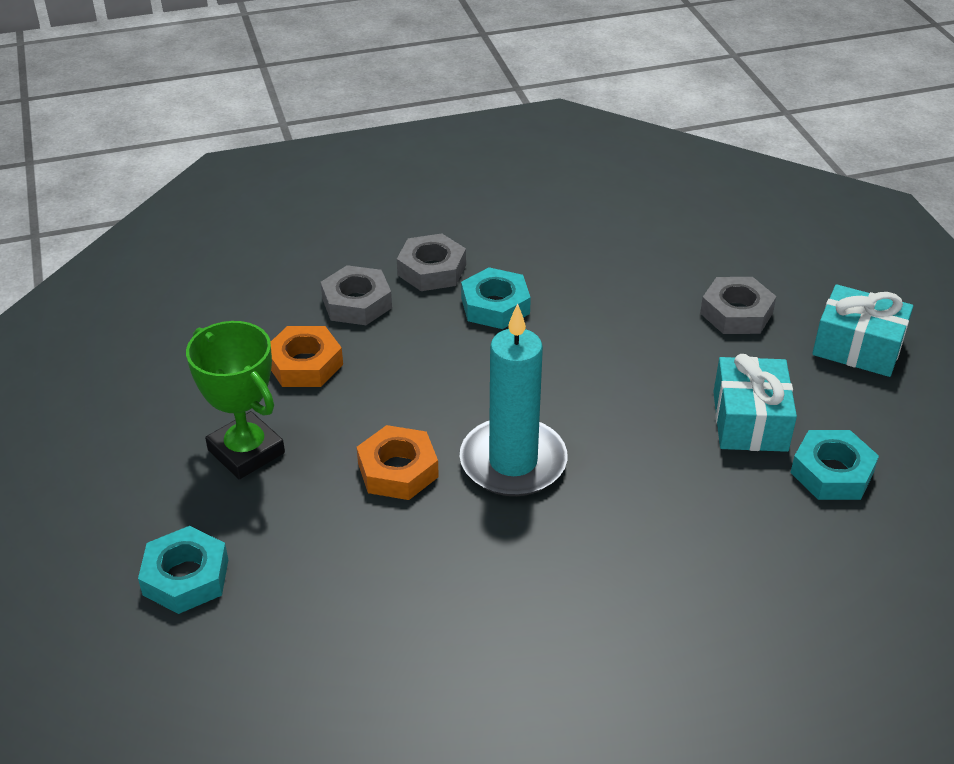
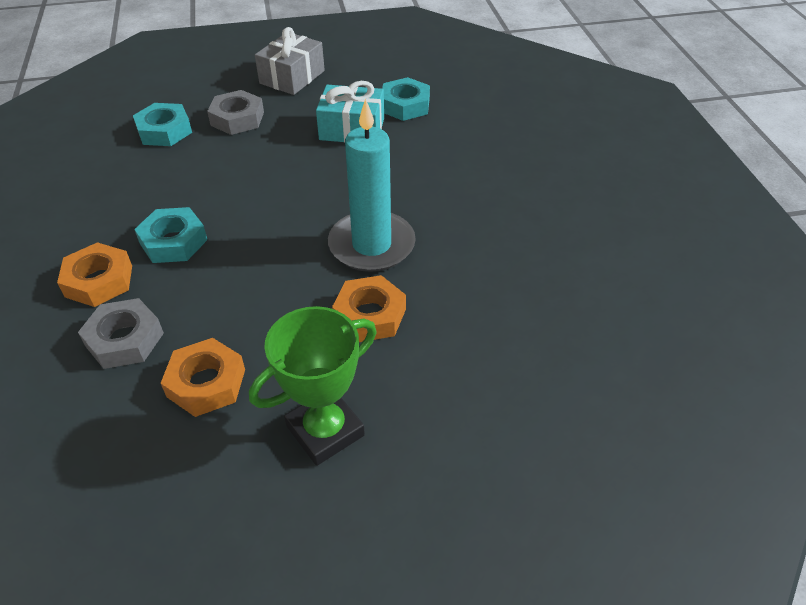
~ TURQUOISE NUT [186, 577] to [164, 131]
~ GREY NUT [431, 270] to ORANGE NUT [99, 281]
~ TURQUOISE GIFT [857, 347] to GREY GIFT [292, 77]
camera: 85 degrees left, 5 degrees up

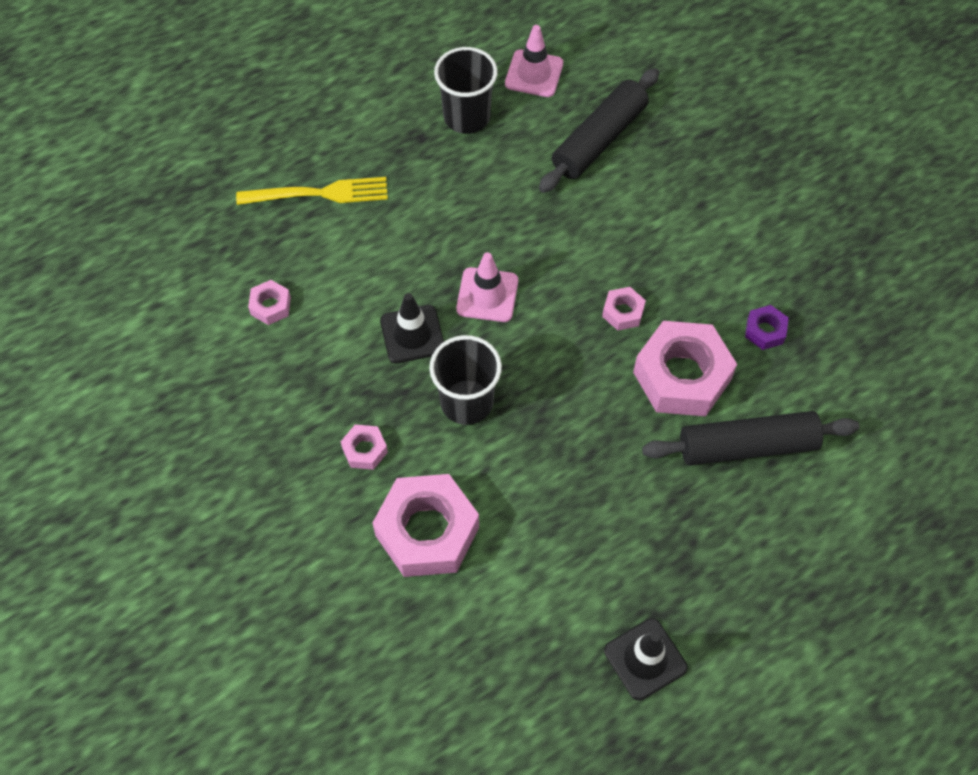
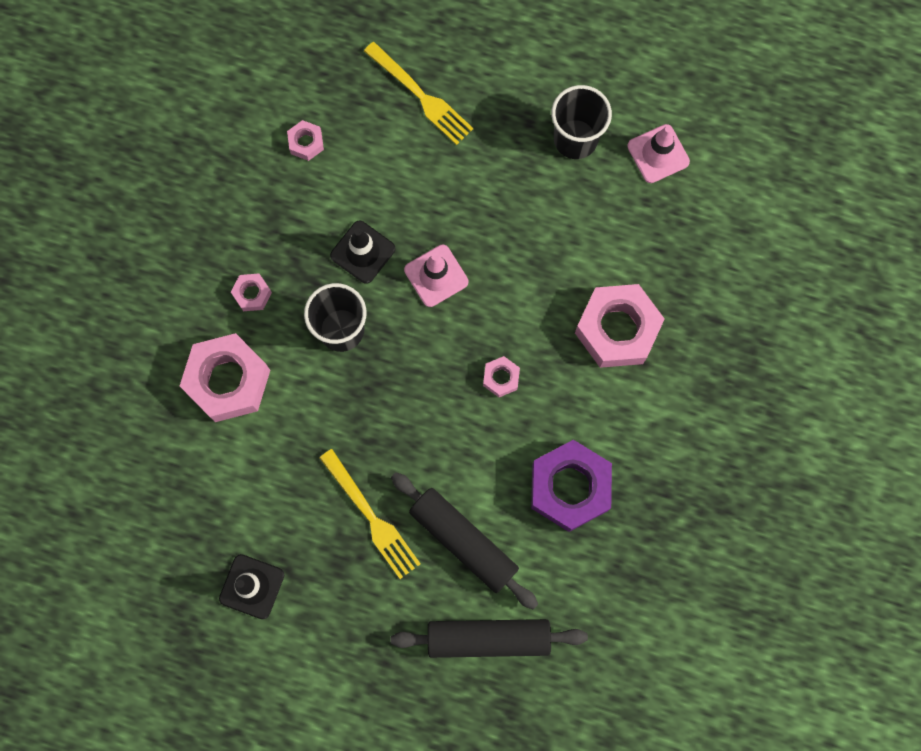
+ YELLOW FORK [372, 518]
~ BLACK ROLLING PIN [599, 139] to [488, 638]
~ PINK NUT [682, 376] to [617, 329]
~ PURPLE NUT [765, 331] = [569, 487] x2.18
camera: 50 degrees right, 15 degrees up

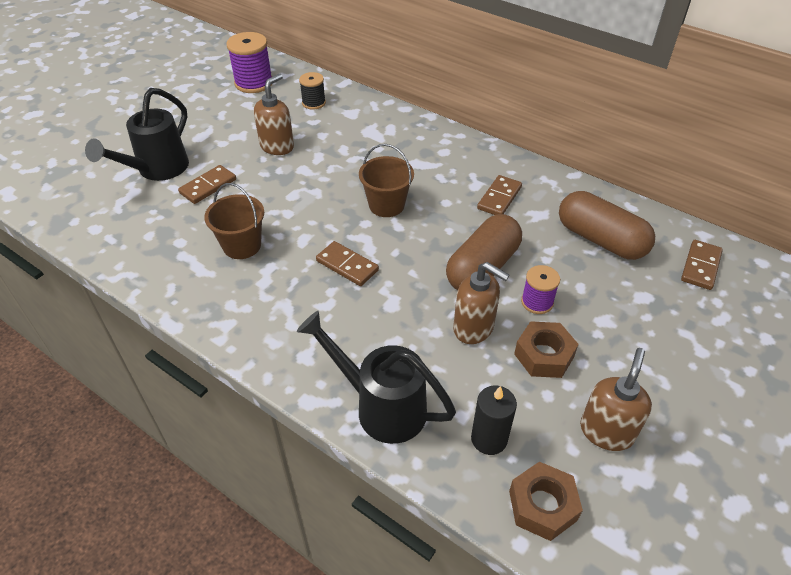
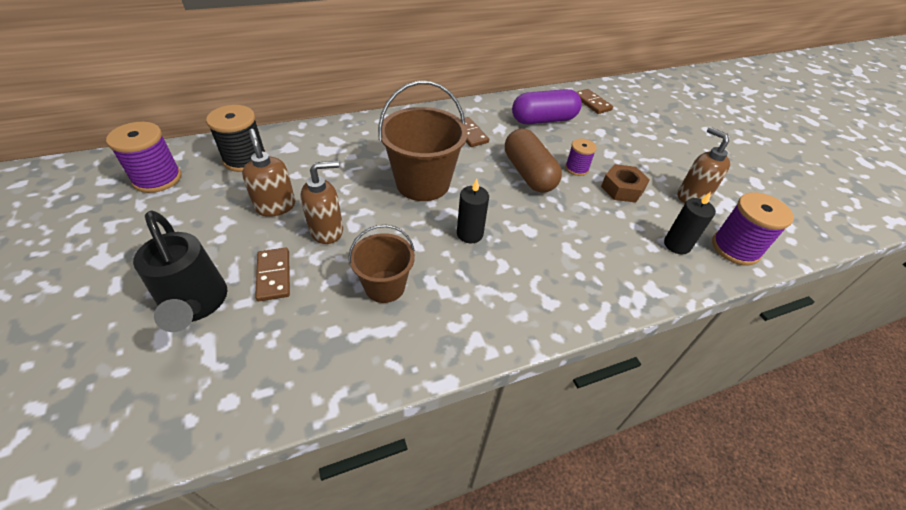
- BLACK WATERING CAN [381, 407]
~ BROWN SOAP DISPENSER [474, 328] to [327, 230]
~ BROWN DOMINO [347, 265] to BLACK CANDLE [469, 234]
~ BROWN NUT [542, 505] to PURPLE SPOOL [735, 248]
~ BROWN CAPSULE [600, 240] to PURPLE CAPSULE [543, 120]
~ BLACK SPOOL [314, 103] = [245, 159] x1.68
~ BROWN BUCKET [386, 205] = [423, 183] x1.66
camera: 60 degrees left, 0 degrees up

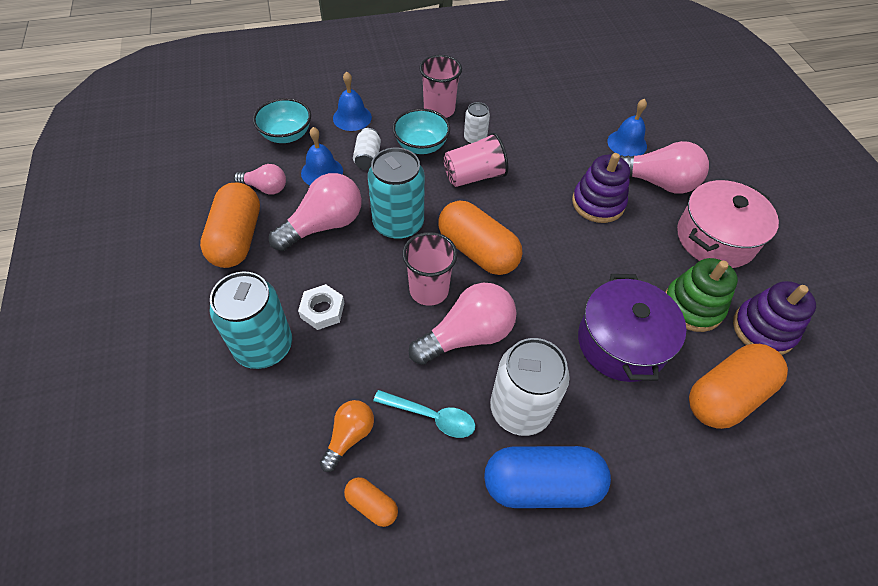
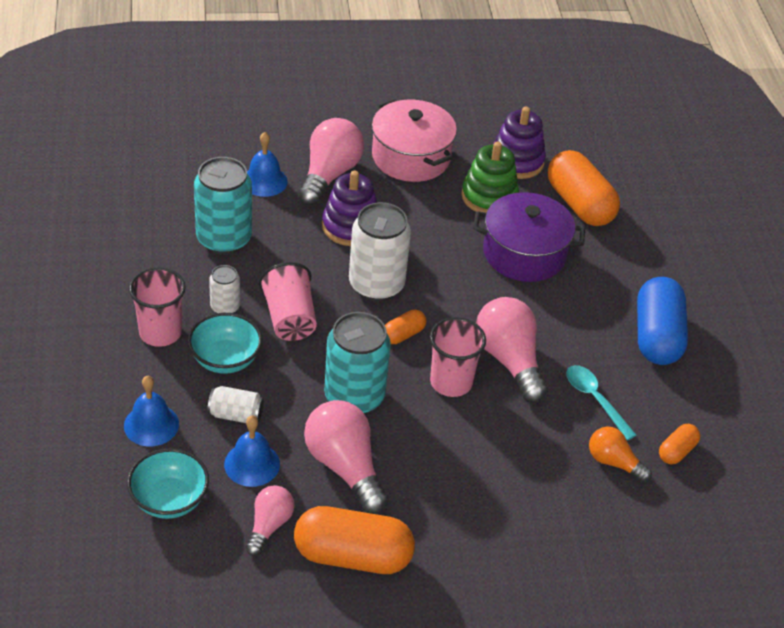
- WHITE NUT [322, 310]
~ TURQUOISE CAN [264, 346] to [224, 239]
~ WHITE CAN [520, 409] to [376, 285]
~ TURQUOISE SPOON [431, 416] = [595, 399] 60 degrees counterclockwise
~ ORANGE CAPSULE [477, 251] = [403, 334] x0.48
camera: 85 degrees left, 10 degrees down

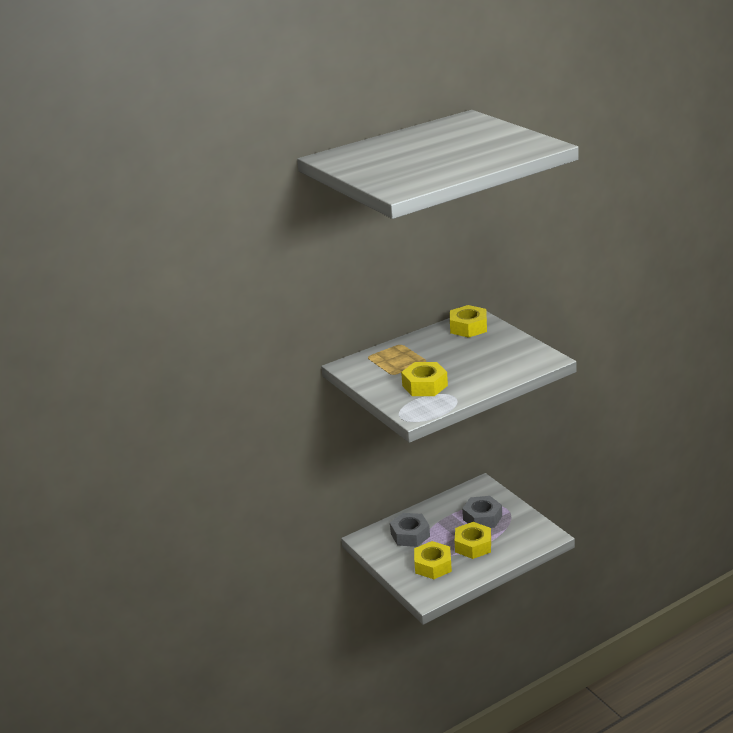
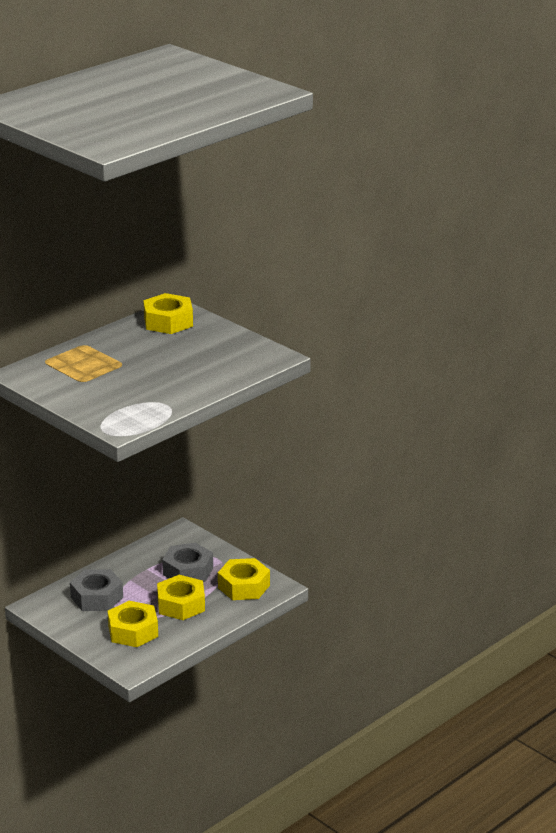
~ YELLOW NUT [424, 385] to [243, 586]
camera: 15 degrees left, 0 degrees up

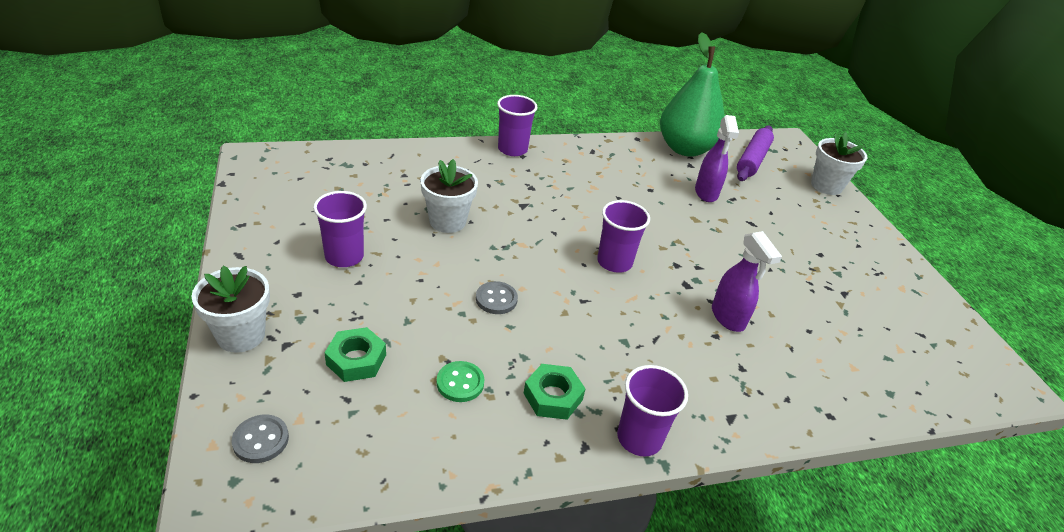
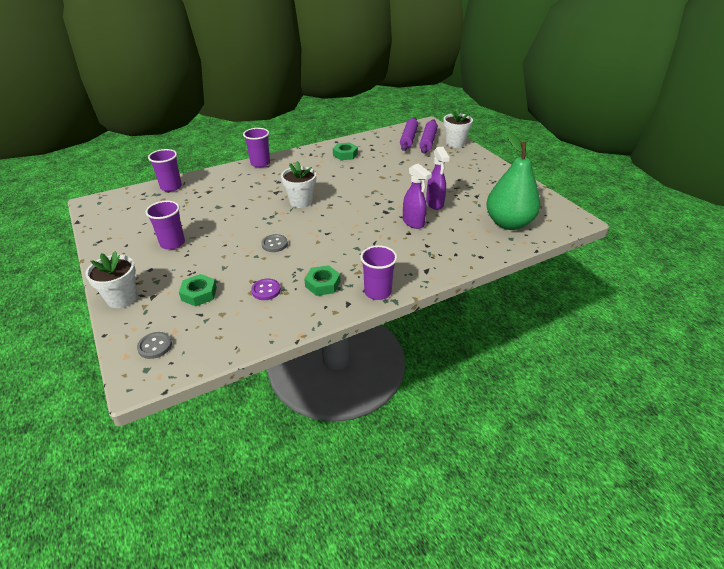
+ GREEN NUT [345, 154]
+ PURPLE ROLLING PIN [428, 141]
~ WHITE FLOWER POT [447, 221] to [301, 201]
~ PURPLE CUP [614, 262] to [171, 187]
~ GREEN PEAR [685, 149] to [508, 223]
~ PURPLE SPRAY BOTTLE [706, 193] to [434, 204]
~ GREEN BUTTON [460, 383] to PURPLE BUTTON [266, 290]
camera: 10 degrees left, 0 degrees up

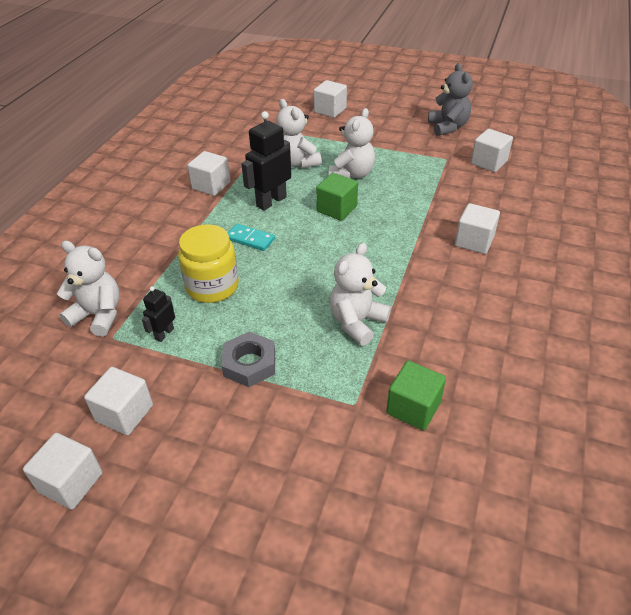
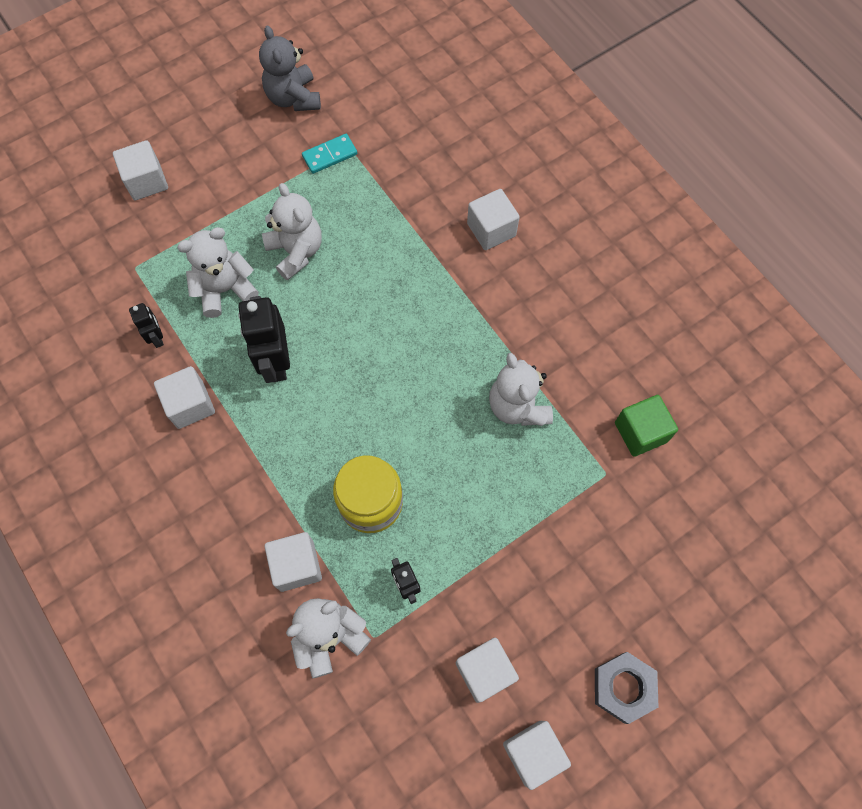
- GREEN CUBE [337, 209]
+ BLACK ROBOT [157, 337]
~ GREY NUT [249, 363] to [623, 687]
~ TURQUOISE DOMINO [250, 239] to [330, 155]
~ WHITE CUBE [488, 162] to [297, 565]
~ WHITE TEDDY BEAR [297, 163] = [225, 289] 150 degrees clockwise
~ GREY TEDDY BEAR [448, 127] = [293, 98] 135 degrees counterclockwise
camera: 55 degrees left, 25 degrees up

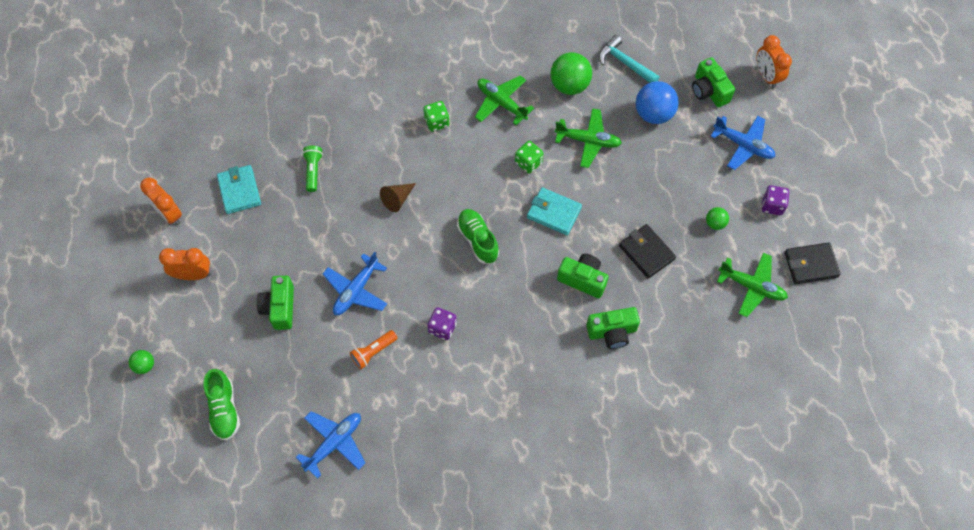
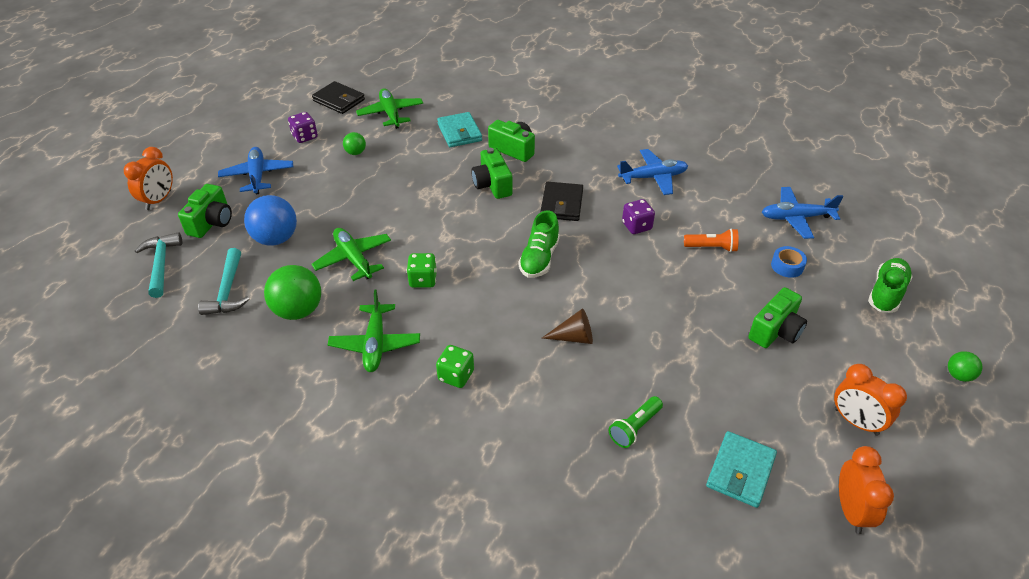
+ TURQUOISE HAMMER [161, 264]
+ BLUE TAPE [787, 266]
~ BLUE PLANE [356, 290] to [653, 177]
~ TURQUOISE WALLET [554, 213] to [459, 132]
~ BLACK WALLET [646, 252] to [561, 204]
camera: 135 degrees left, 20 degrees down

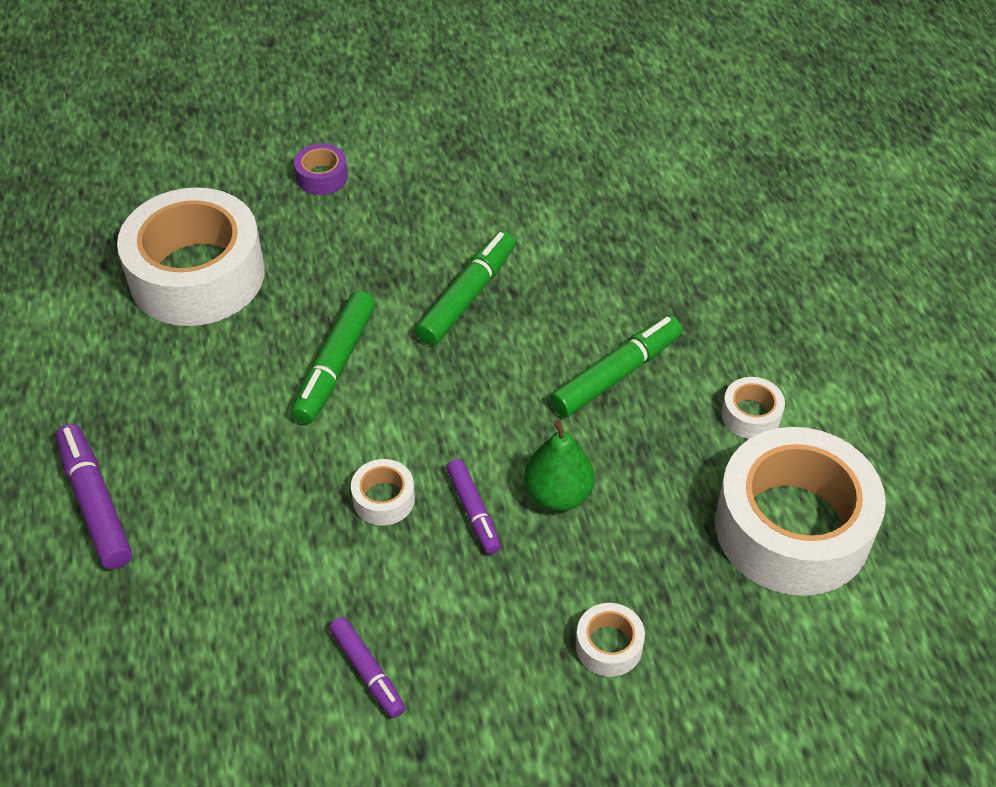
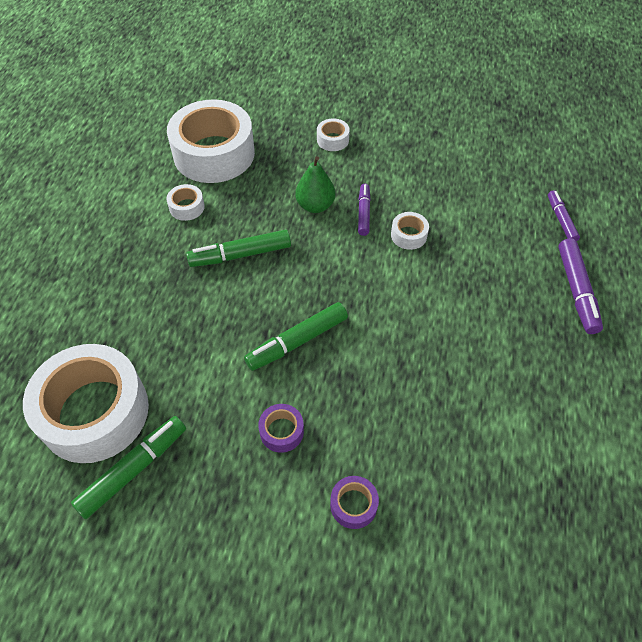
+ PURPLE TAPE [281, 431]
~ WHITE TAPE [197, 275] to [94, 412]
~ GREEN MARKER [335, 365] to [133, 469]
~ PURPLE MARKER [367, 671] to [561, 220]
camera: 155 degrees left, 5 degrees up

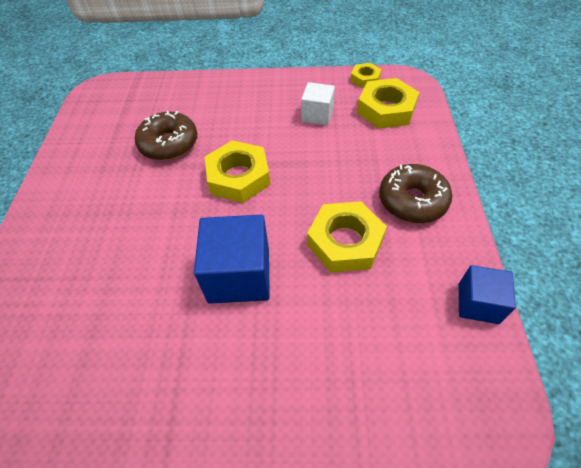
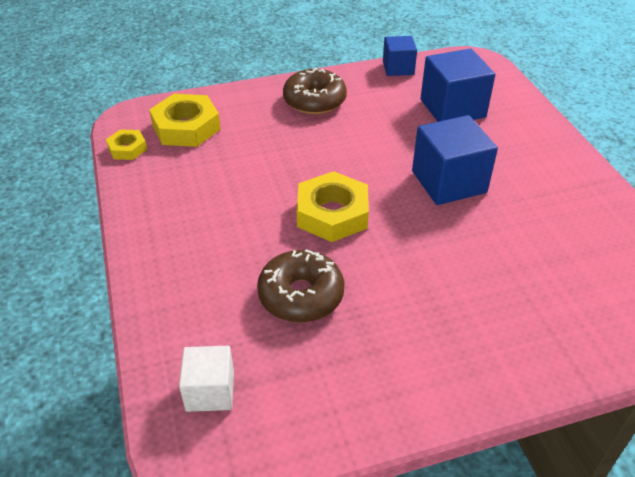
- YELLOW NUT [345, 242]
+ BLUE CUBE [452, 108]
~ WHITE CUBE [317, 115] to [210, 391]
camera: 110 degrees left, 10 degrees down

